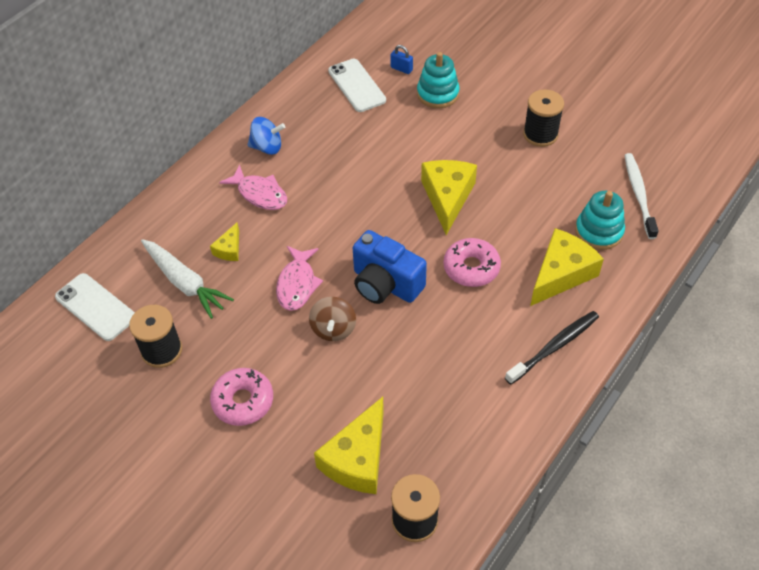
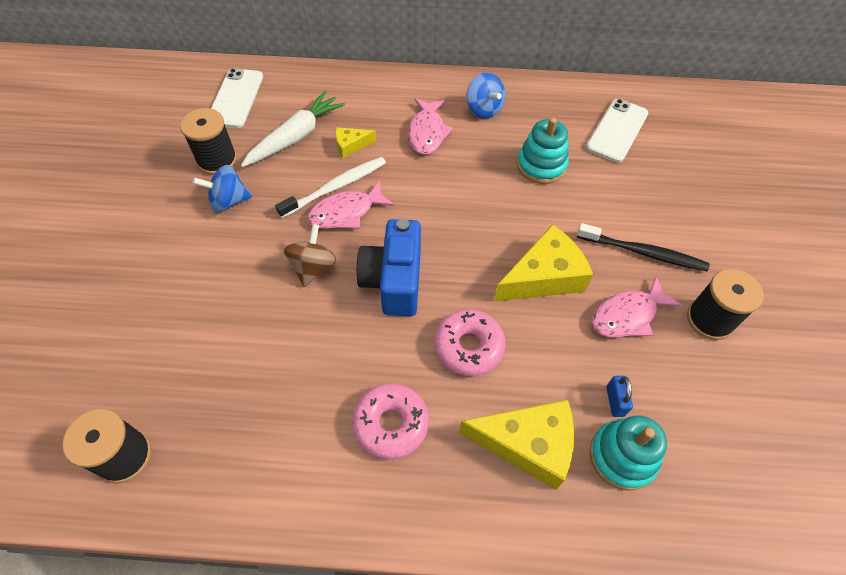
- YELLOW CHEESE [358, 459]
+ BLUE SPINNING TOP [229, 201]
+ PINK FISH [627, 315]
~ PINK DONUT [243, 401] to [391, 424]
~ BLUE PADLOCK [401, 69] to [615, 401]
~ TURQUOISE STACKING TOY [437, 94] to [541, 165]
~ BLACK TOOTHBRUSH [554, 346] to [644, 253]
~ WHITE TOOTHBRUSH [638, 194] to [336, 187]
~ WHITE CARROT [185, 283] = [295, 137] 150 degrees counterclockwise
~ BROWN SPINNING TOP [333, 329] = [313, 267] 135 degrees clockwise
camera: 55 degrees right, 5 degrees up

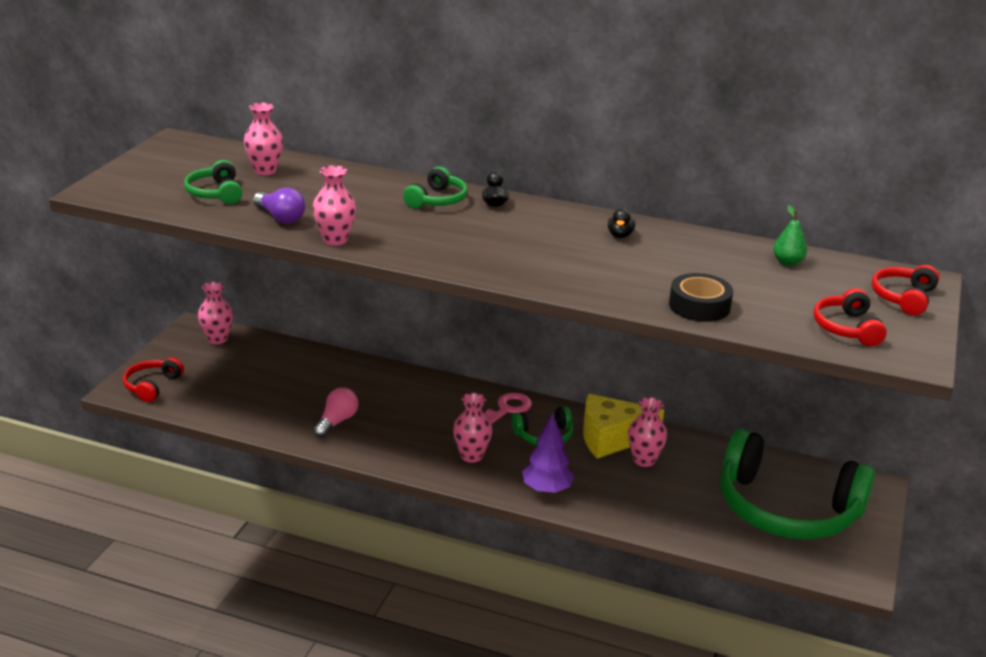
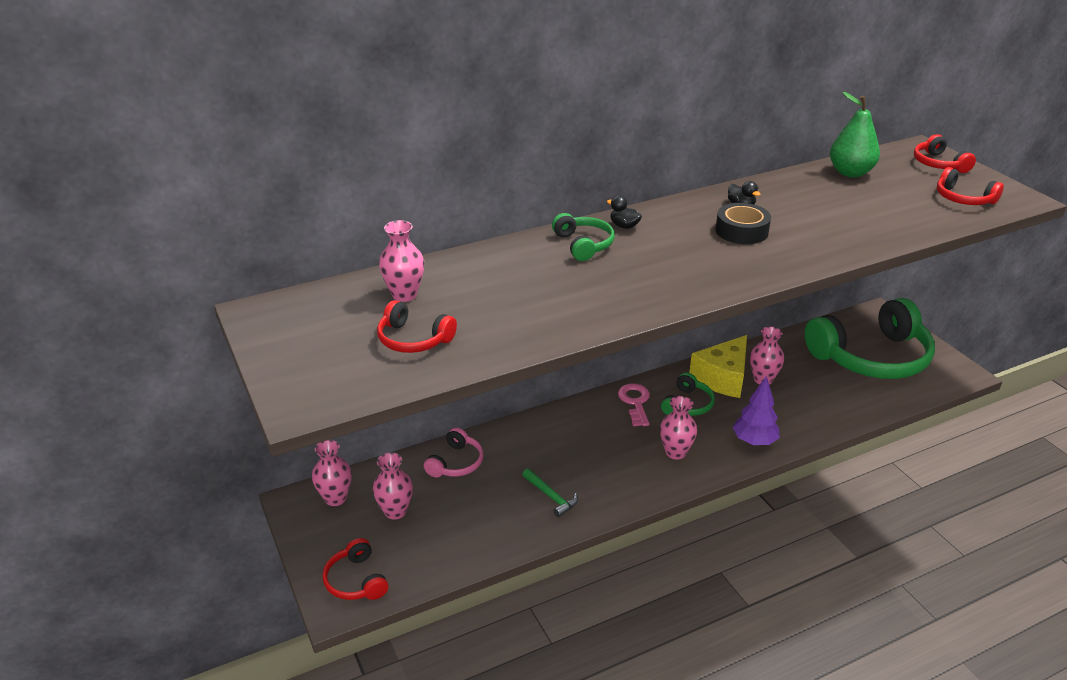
- PURPLE LIGHT BULB [280, 217]
+ PINK HEADPHONES [456, 463]
~ PINK VASE [335, 240] to [395, 511]
~ BLACK TAPE [699, 306] to [741, 231]
~ PINK LIGHT BULB [336, 422] to GREEN HAMMER [551, 496]
~ GREEN HEADPHONES [216, 193] to RED HEADPHONES [413, 339]
~ GREEN PEAR [787, 262] = [850, 173] x1.73
camera: 45 degrees left, 5 degrees up

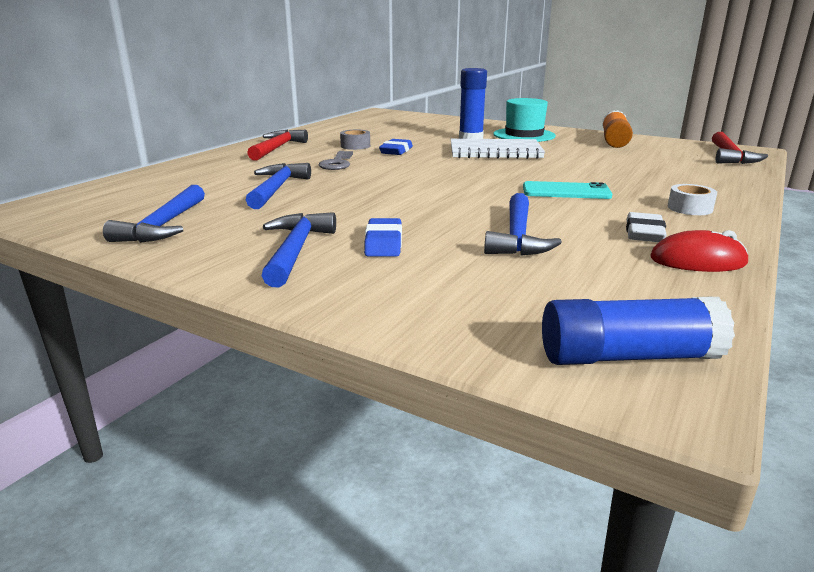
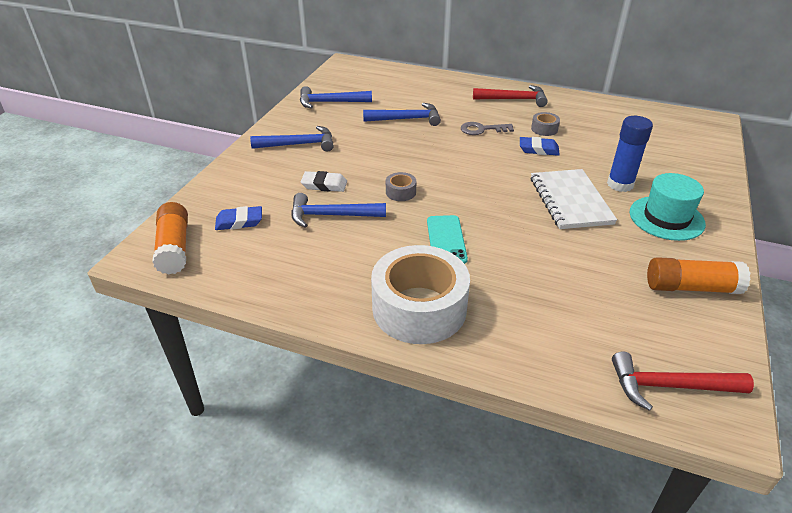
- RED MOUSE [698, 261]
+ GREY TAPE [400, 192]
~ BLUE ERASER [383, 243] to [239, 221]
~ WHITE ERASER [644, 233] to [324, 185]
~ BLUE GLUE STICK [627, 356] to ORANGE GLUE STICK [174, 248]
~ WHITE TAPE [690, 208] = [419, 308] x2.46
camera: 80 degrees right, 15 degrees up

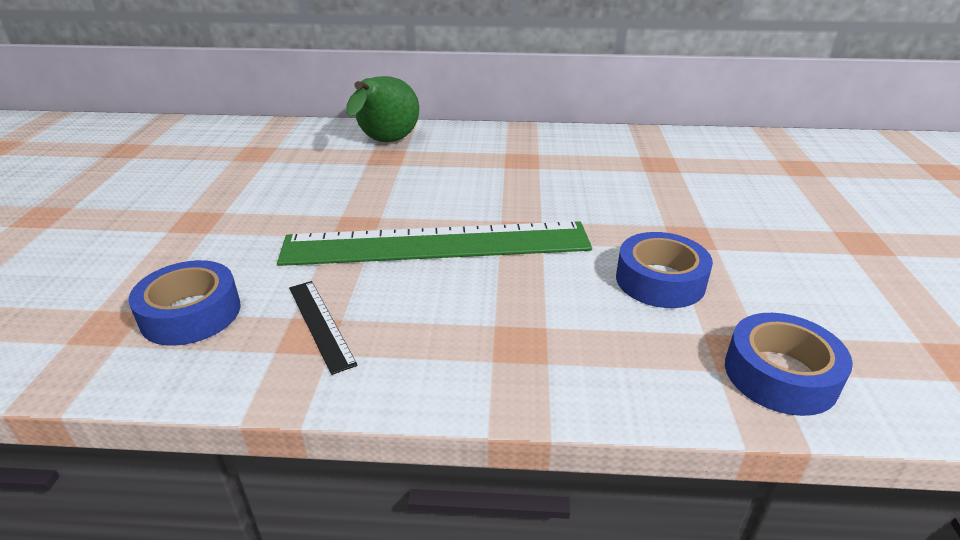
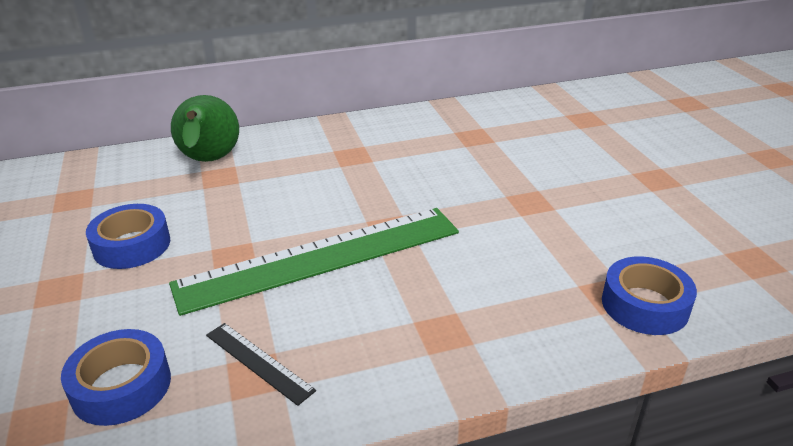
~ BLUE TAPE [660, 280] to [132, 245]
camera: 20 degrees left, 0 degrees up

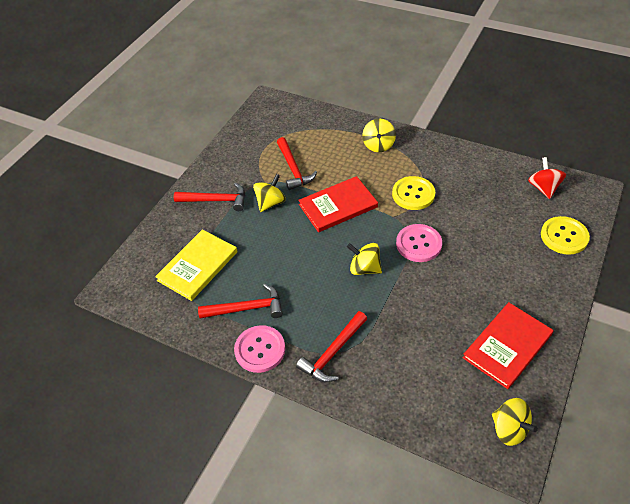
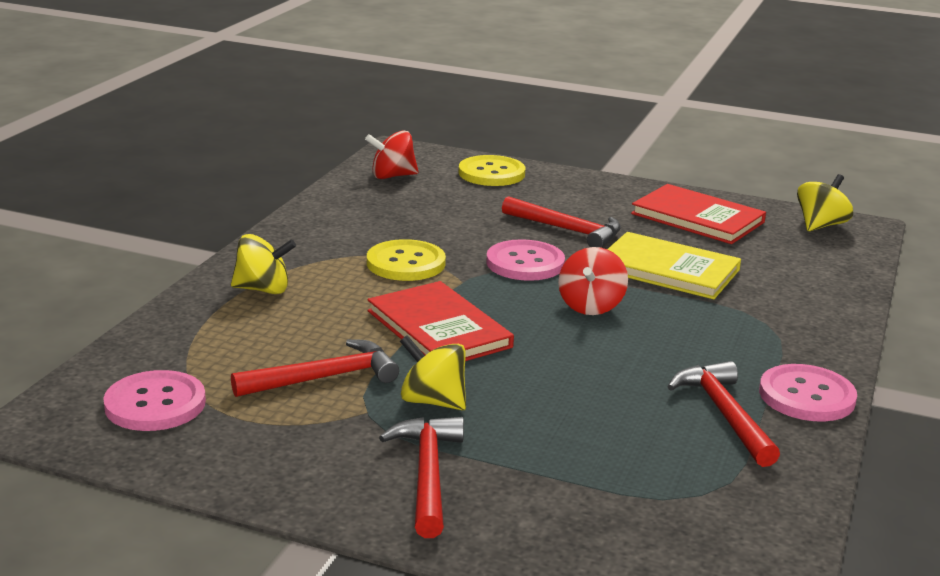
+ PINK BUTTON [155, 404]
~ YELLOW BOOK [198, 266] to [668, 270]
~ RED HAMMER [333, 353] to [567, 230]
~ YELLOW SPINNING TOP [364, 268] to RED SPINNING TOP [591, 306]
camera: 100 degrees left, 25 degrees down

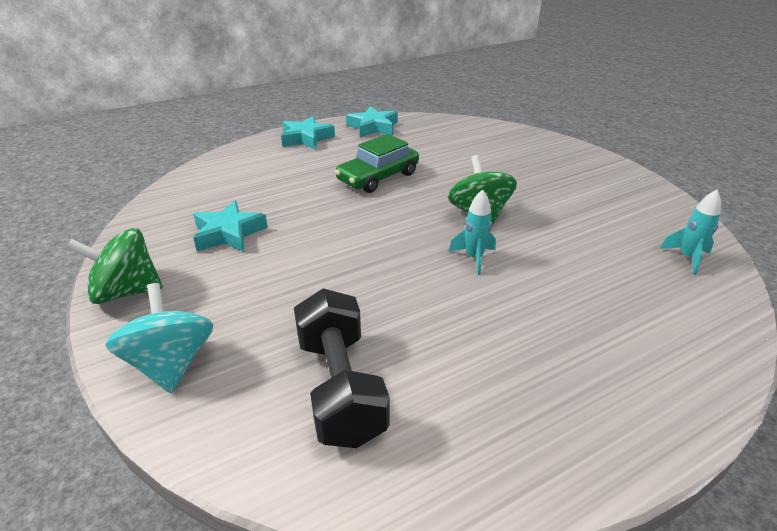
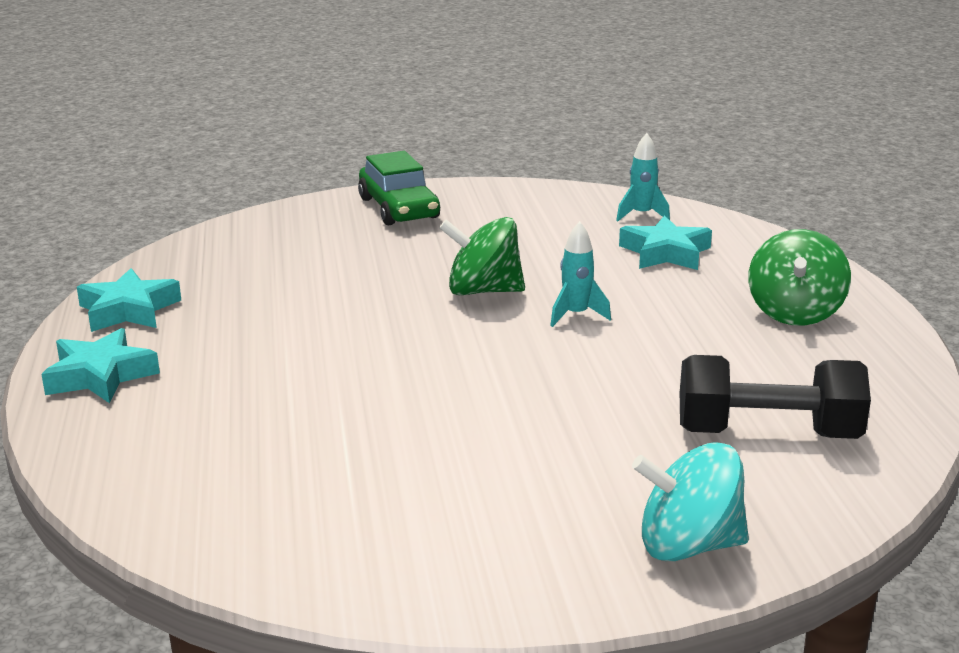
~ GREEN SPINNING TOP [126, 291] to [794, 312]
~ TURQUOISE STAR [228, 233] to [665, 253]
~ GREEN CAR [378, 177] to [399, 208]
camera: 70 degrees left, 10 degrees down

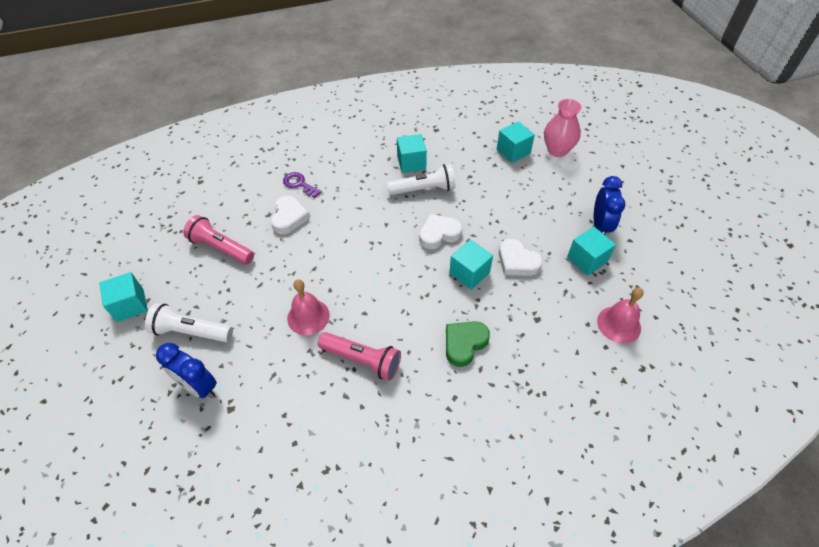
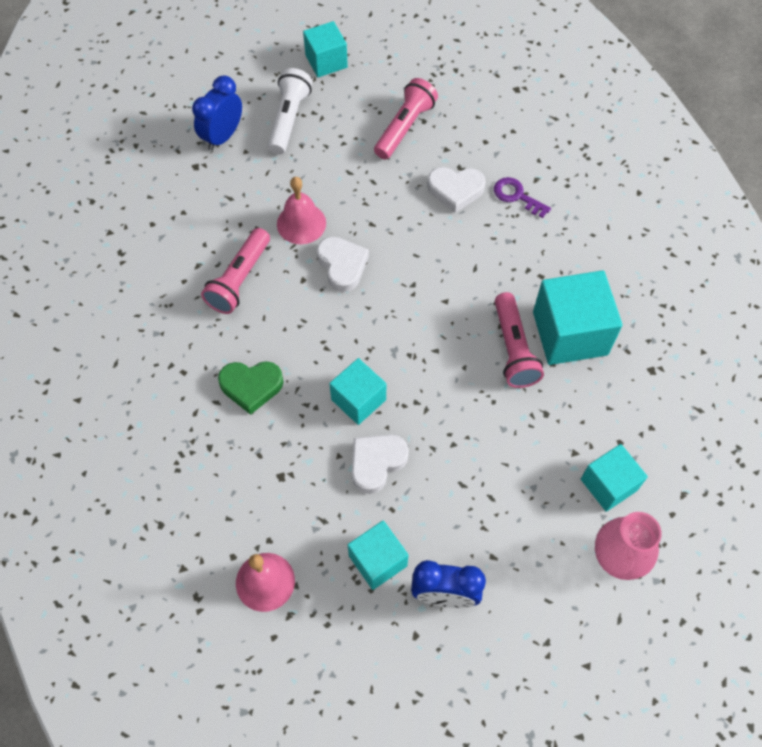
~ WHITE HEART [439, 234] to [342, 266]
~ WHITE FLASHLIGHT [424, 189] to PINK FLASHLIGHT [513, 349]
~ PURPLE KEY [299, 184] = [517, 196] 90 degrees counterclockwise
~ GREEN HEART [464, 344] = [251, 386] 135 degrees clockwise
~ TURQUOISE CUBE [411, 163] = [570, 333] x1.63
camera: 90 degrees right, 10 degrees up

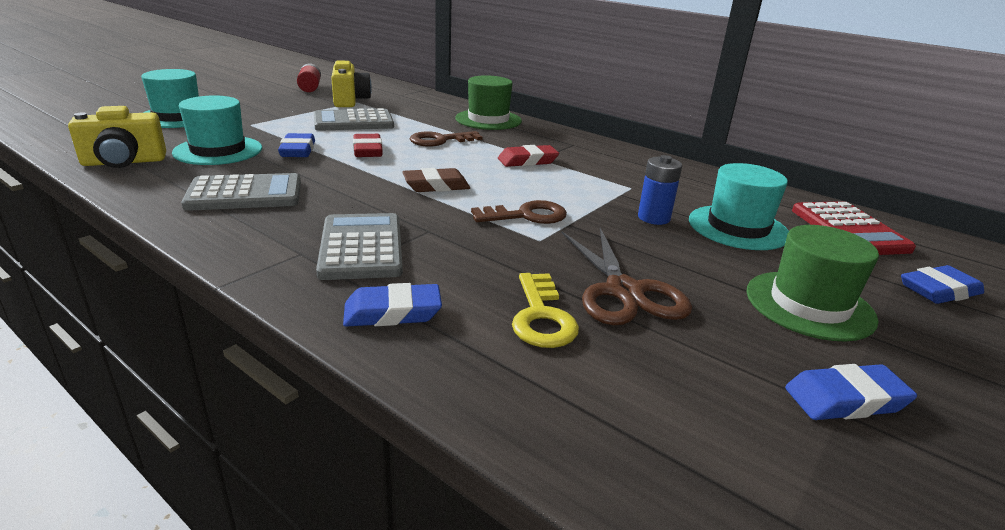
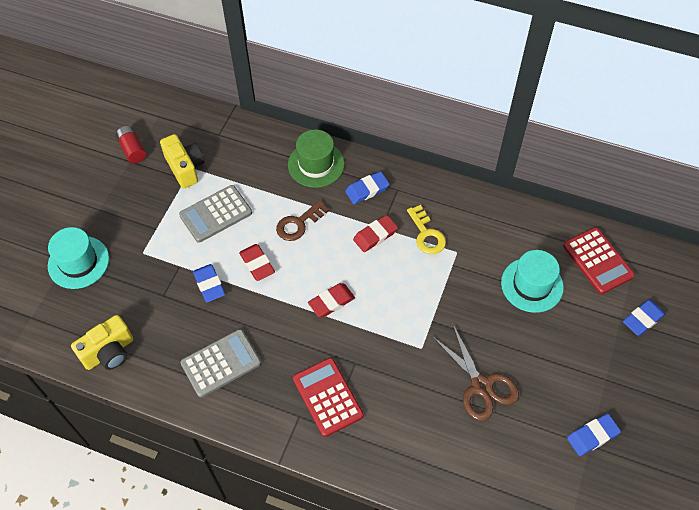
- TURQUOISE HAT [218, 150]
- BROWN KEY [526, 216]
- BLUE BATTERY [653, 218]
- GREEN HAT [809, 305]
~ BLUE ERASER [392, 312] to [367, 190]
~ YELLOW KEY [541, 317] to [426, 234]
~ GREY CALCULATOR [361, 247] to RED CALCULATOR [327, 397]
~ BROWN ERASER [436, 186] to RED ERASER [331, 302]
camera: 15 degrees left, 30 degrees up

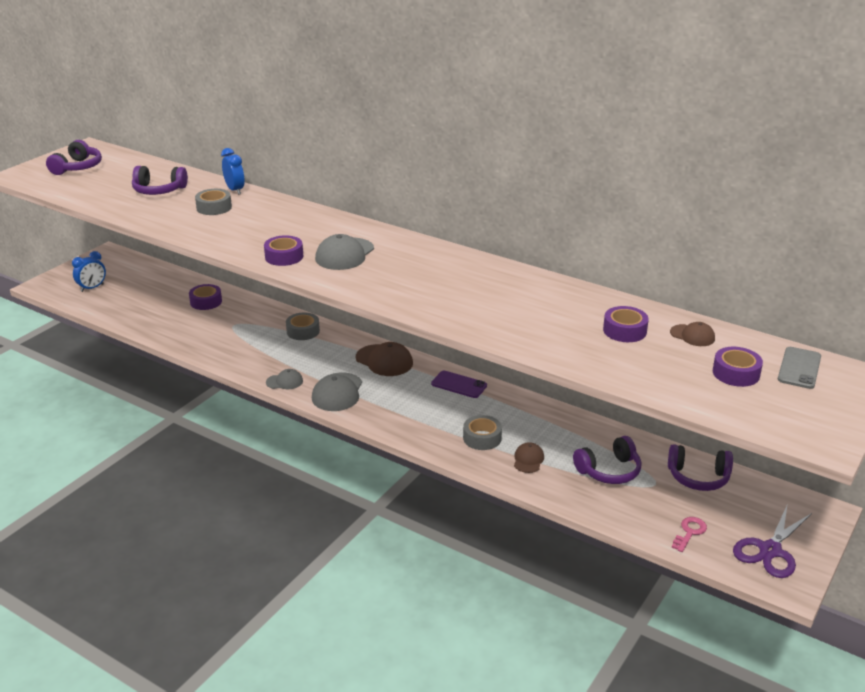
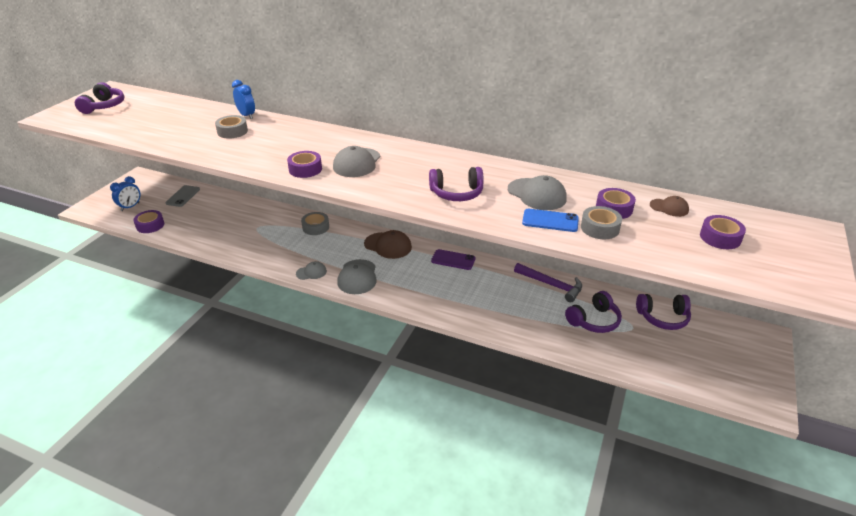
- BROWN CAP [528, 460]
- PINK KEY [689, 532]
- PURPLE SCISSORS [770, 550]
+ GREY CAP [537, 194]
+ PURPLE HAMMER [551, 285]
+ BLUE PHONE [550, 221]
~ PURPLE HEADPHONES [159, 190] to [457, 193]
~ PURPLE TAPE [206, 302] to [150, 225]
~ GREY TAPE [482, 438] to [599, 228]
~ GREY PHONE [799, 368] to [183, 196]
camera: 10 degrees left, 5 degrees up

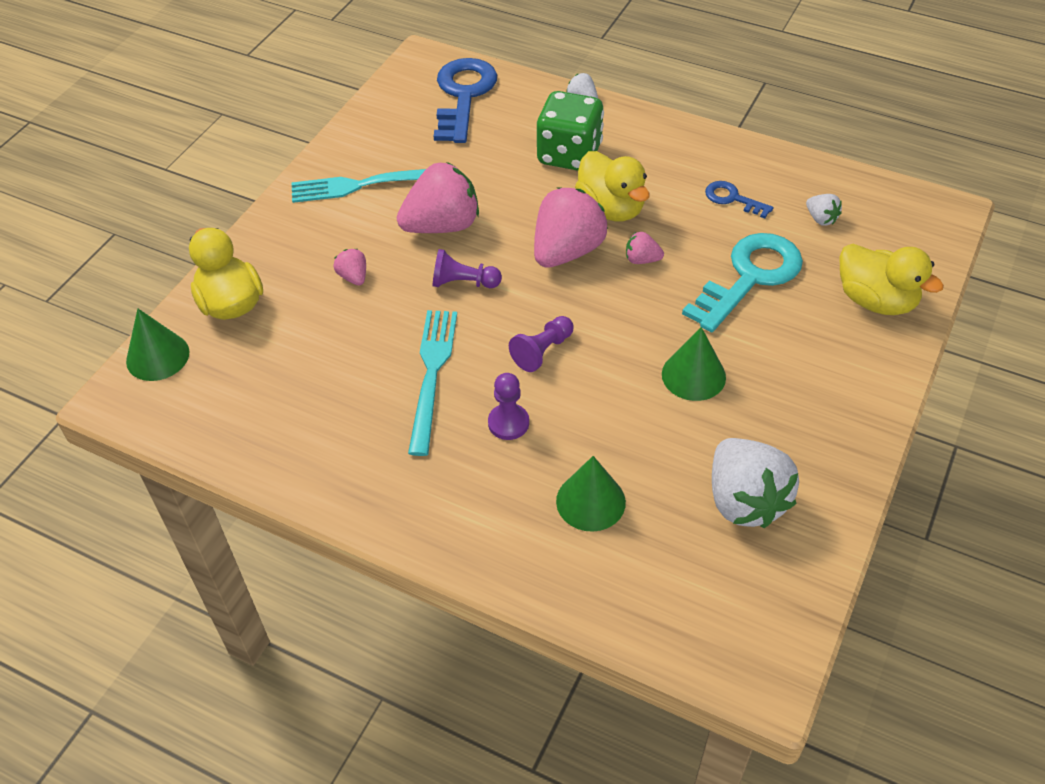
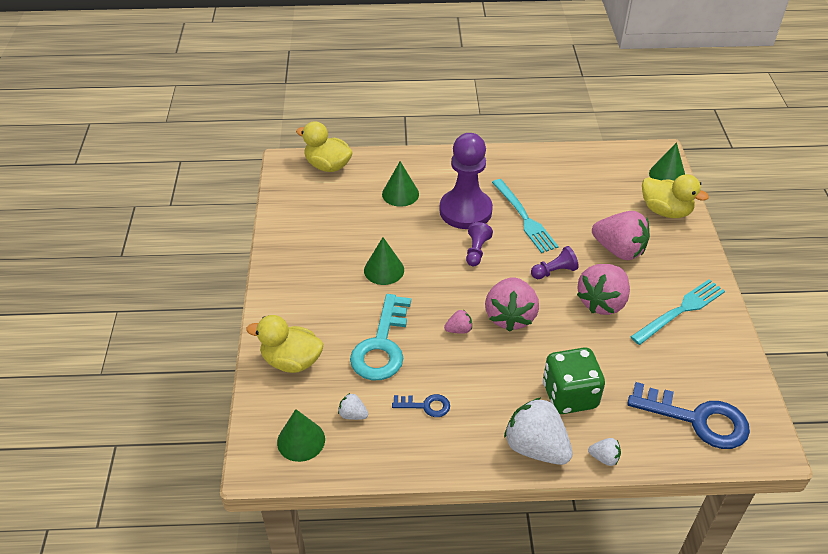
+ GREEN CONE [301, 440]
~ YELLOW DUCK [611, 208] to [328, 166]
~ WHITE STRAWBERRY [744, 501] to [536, 447]
~ BLUE KEY [463, 96] = [697, 419] 45 degrees counterclockwise
~ PINK STRAWBERRY [353, 277] = [619, 250] x2.21
~ PURPLE PAWN [508, 423] = [465, 211] x2.22
camera: 150 degrees right, 5 degrees down

